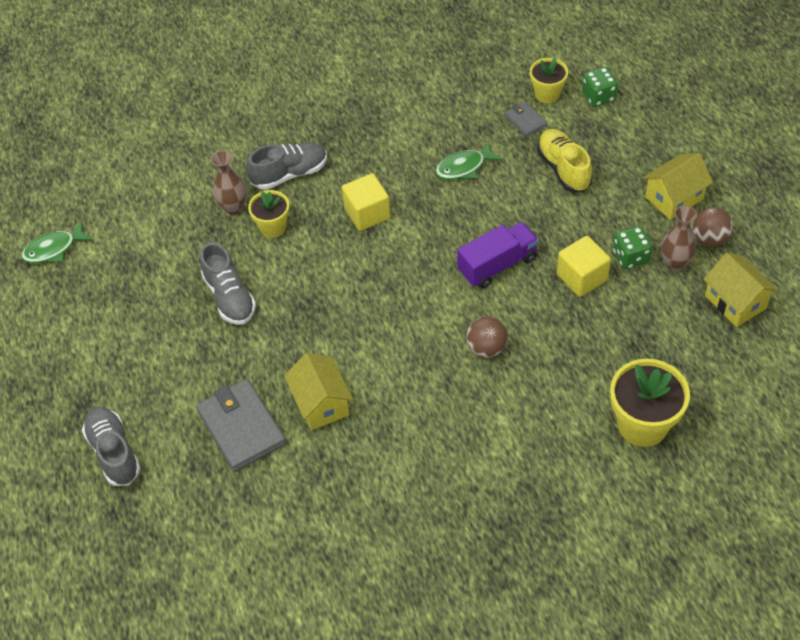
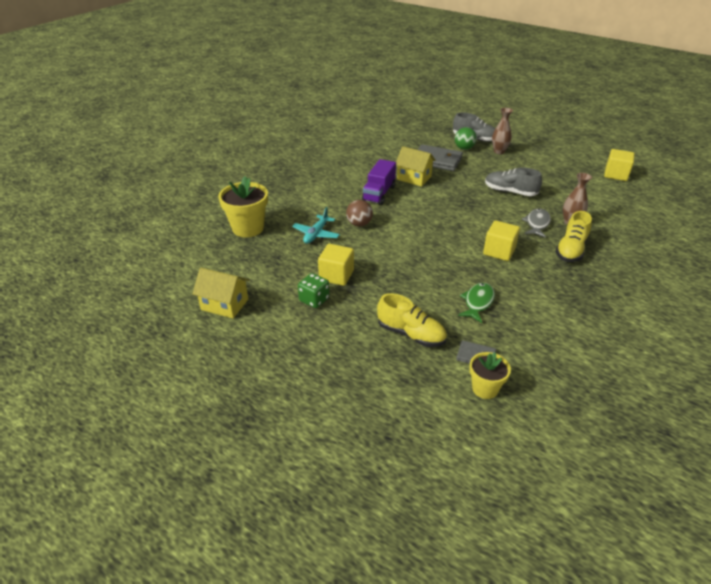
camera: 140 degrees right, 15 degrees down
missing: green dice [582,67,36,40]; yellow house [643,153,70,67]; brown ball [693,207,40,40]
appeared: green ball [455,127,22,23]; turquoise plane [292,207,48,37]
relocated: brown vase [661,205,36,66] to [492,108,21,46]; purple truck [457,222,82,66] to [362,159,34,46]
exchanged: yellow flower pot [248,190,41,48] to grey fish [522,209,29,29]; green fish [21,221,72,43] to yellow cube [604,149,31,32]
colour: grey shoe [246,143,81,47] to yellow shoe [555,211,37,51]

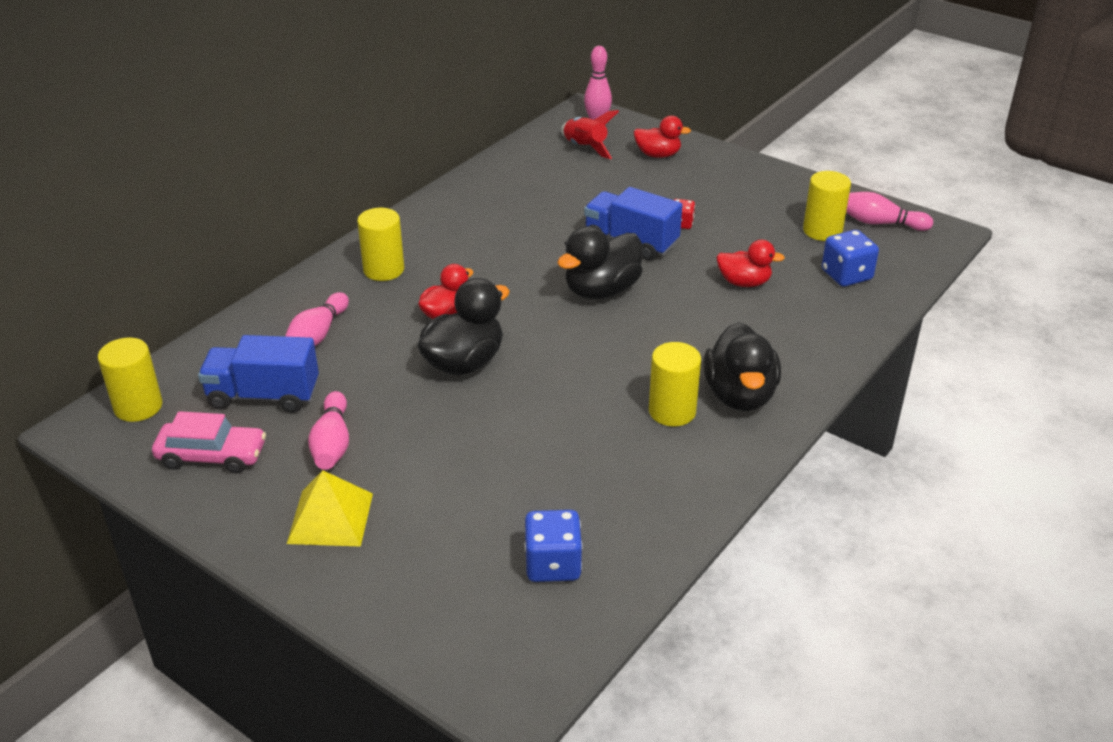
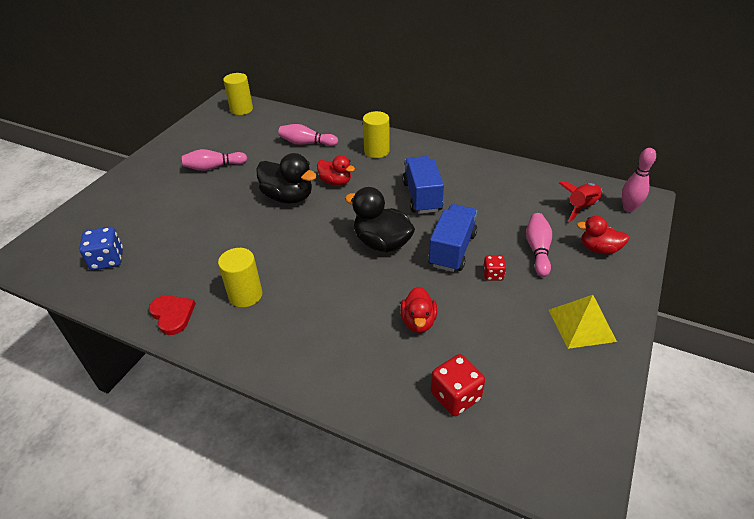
camera: 80 degrees right, 5 degrees up
missing: yellow cylinder [803,171,48,70]; black duck [704,322,77,89]; pink car [152,411,114,62]
appeared: red heart [149,295,47,40]
relocated: pink bowling pin [846,192,87,39] to [526,213,26,64]; blue truck [198,335,121,78] to [402,156,42,58]; yellow pyramid [287,470,86,77] to [549,295,68,54]
colour: blue dice [822,230,57,57] to red dice [431,354,54,62]
spun: red duck [634,116,57,42] = [577,216,53,38] 105 degrees clockwise

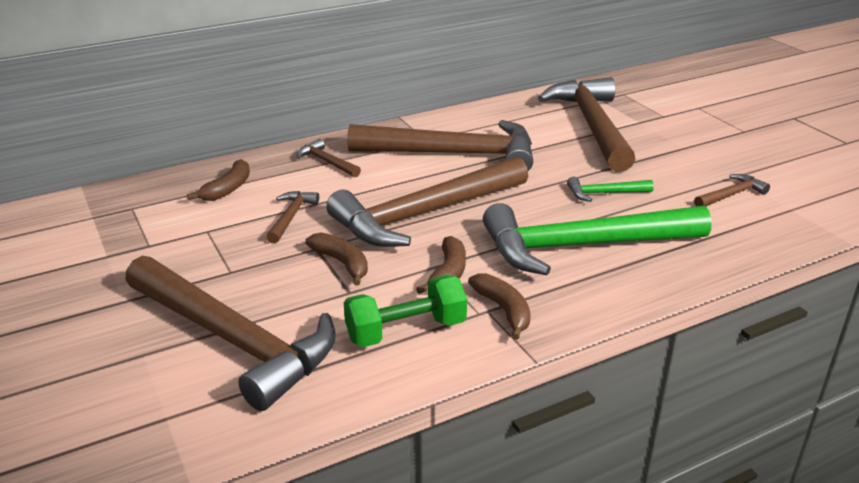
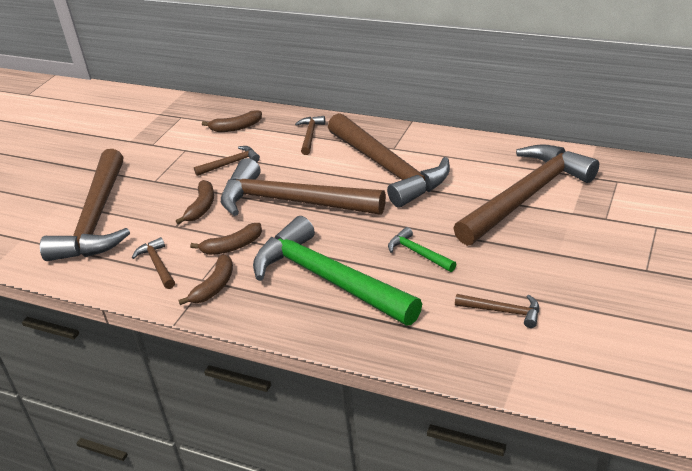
camera: 55 degrees right, 5 degrees up
exchanged: green dumbbell [344,275,123,72] to brown hammer [132,237,43,52]

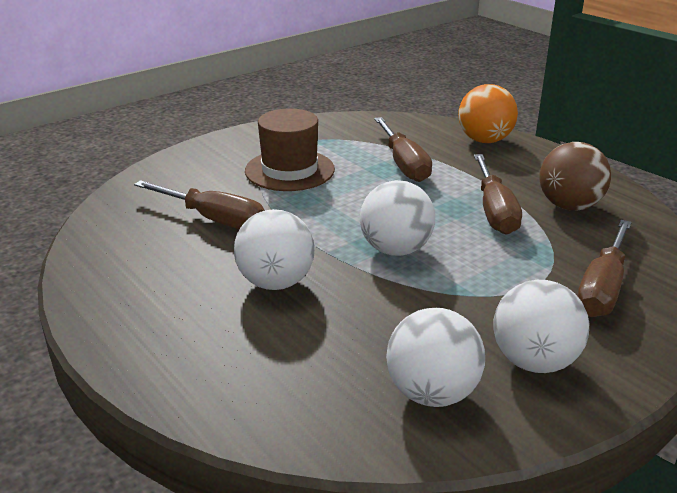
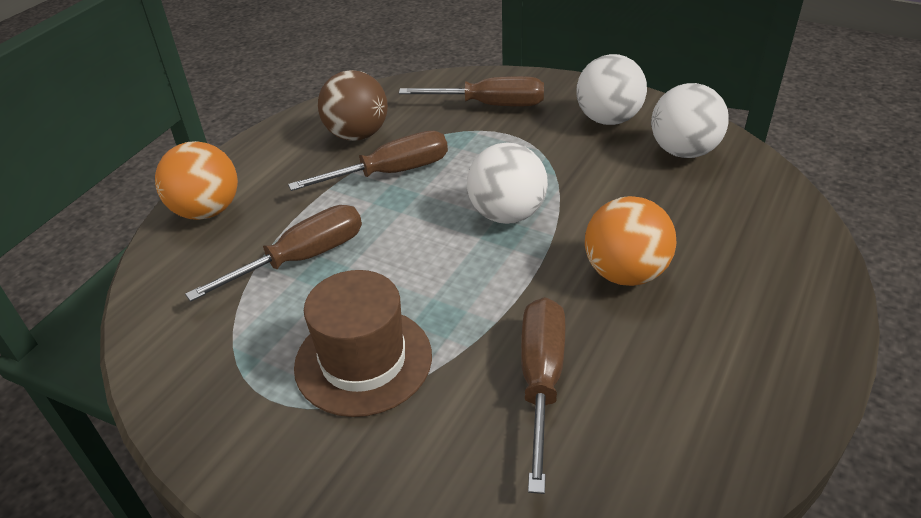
camera: 110 degrees left, 10 degrees up
colour: white ball [234,209,81,81] to orange ball [585,196,91,90]

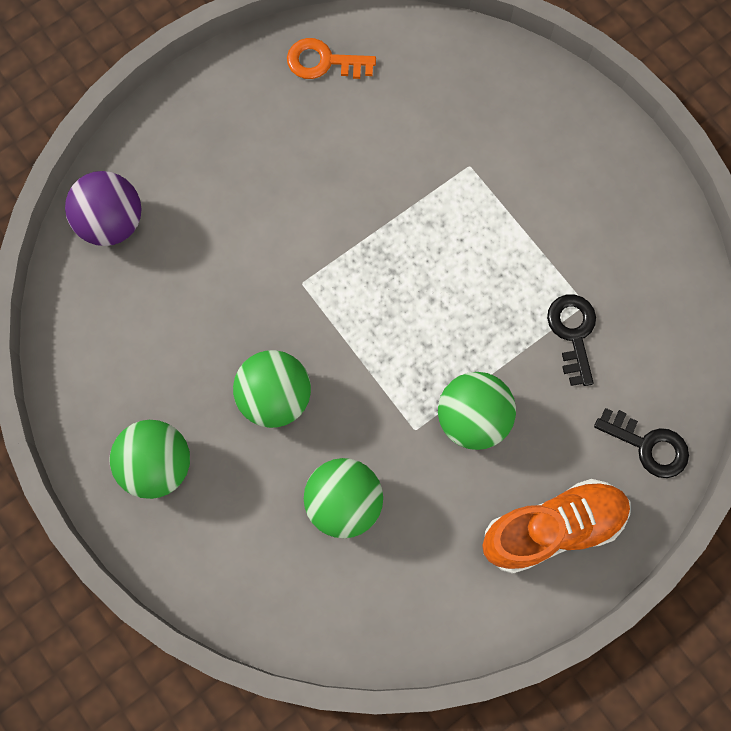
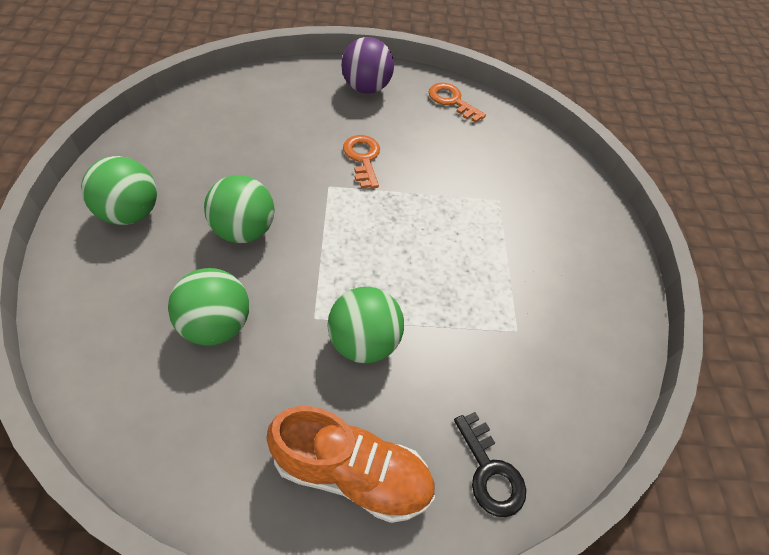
camera: 30 degrees right, 20 degrees down
missing: black key [547,294,49,92]
appeared: orange key [343,135,37,53]
relocated: purple ball [65,171,76,75] to [341,37,53,57]

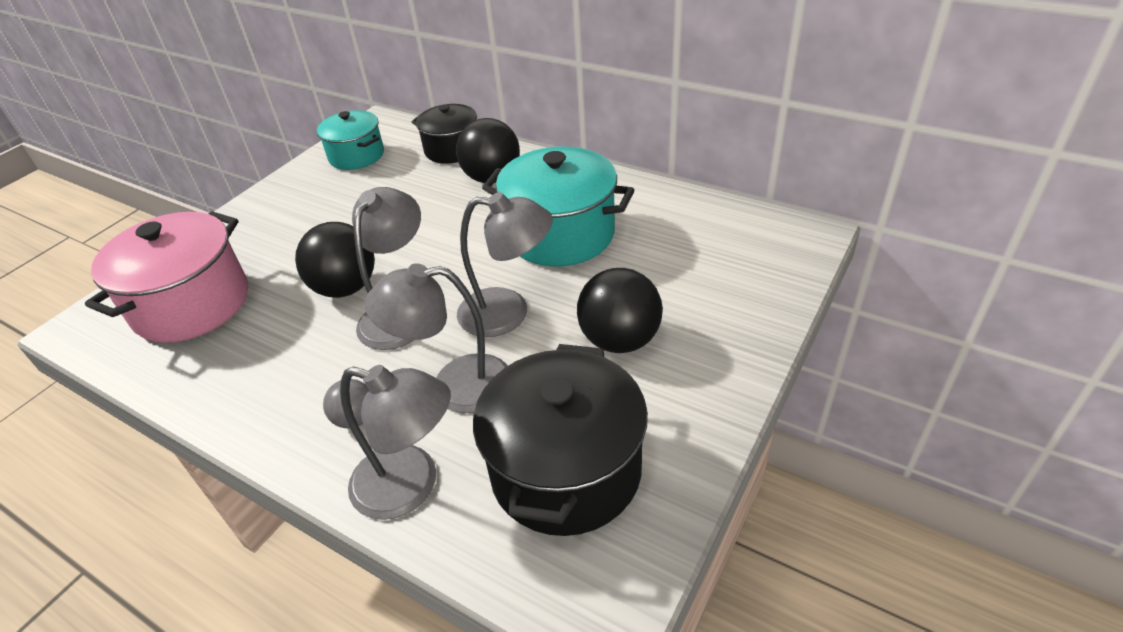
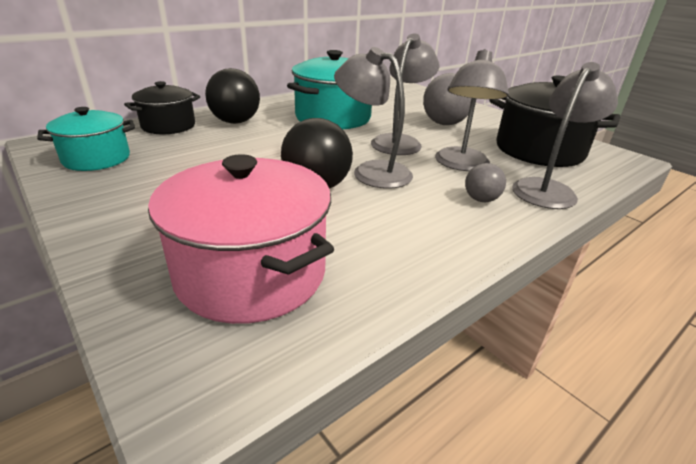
camera: 75 degrees left, 10 degrees down
colour: black ball [577,268,86,85] to grey ball [423,73,48,52]

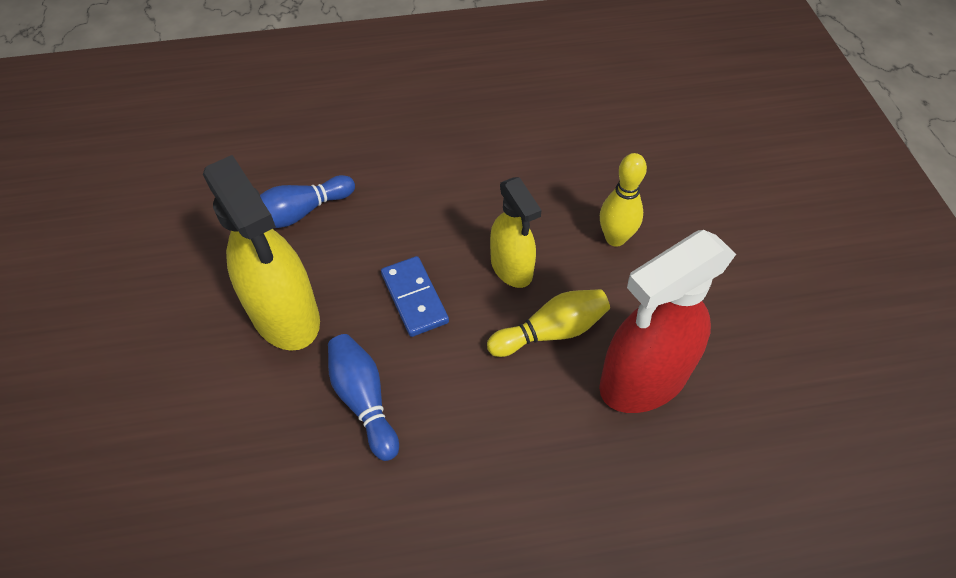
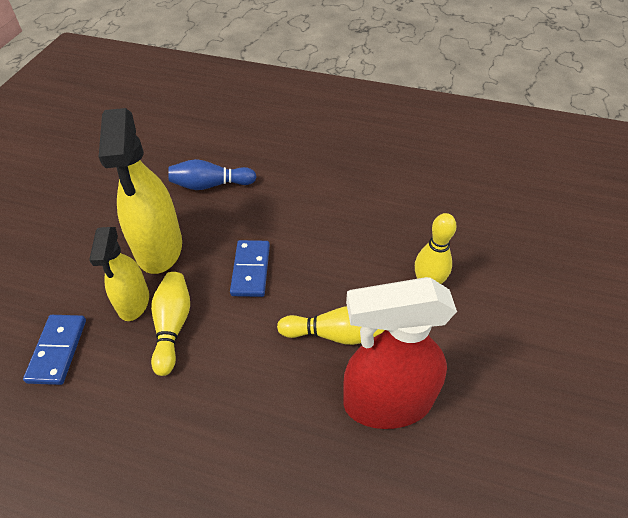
camera: 25 degrees right, 5 degrees down
appeared: blue domino [23,315,63,70]
relocated: yellow spray bottle [490,177,52,111] to [89,227,60,94]
colour: blue bowling pin [328,334,71,127] to yellow bowling pin [151,272,39,104]

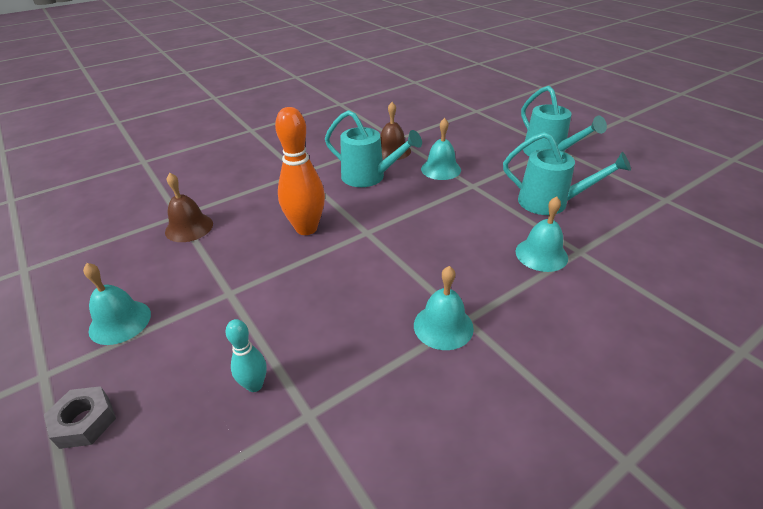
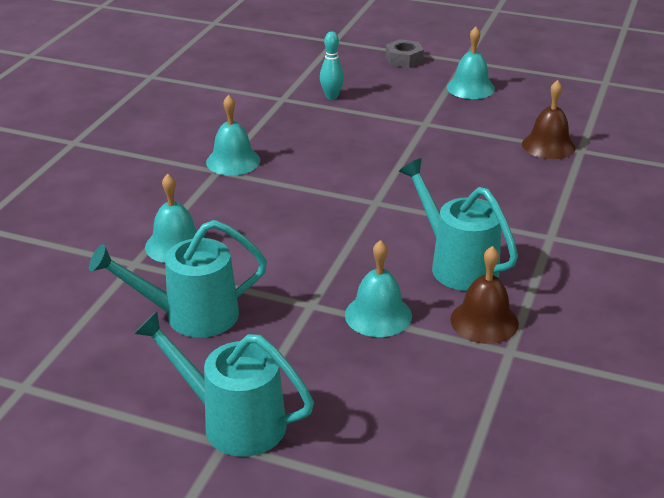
camera: 145 degrees right, 5 degrees down
missing: orange bowling pin [275,107,50,128]
spun: turquoise watering can [325,110,97,77] = [399,158,119,133] 60 degrees clockwise

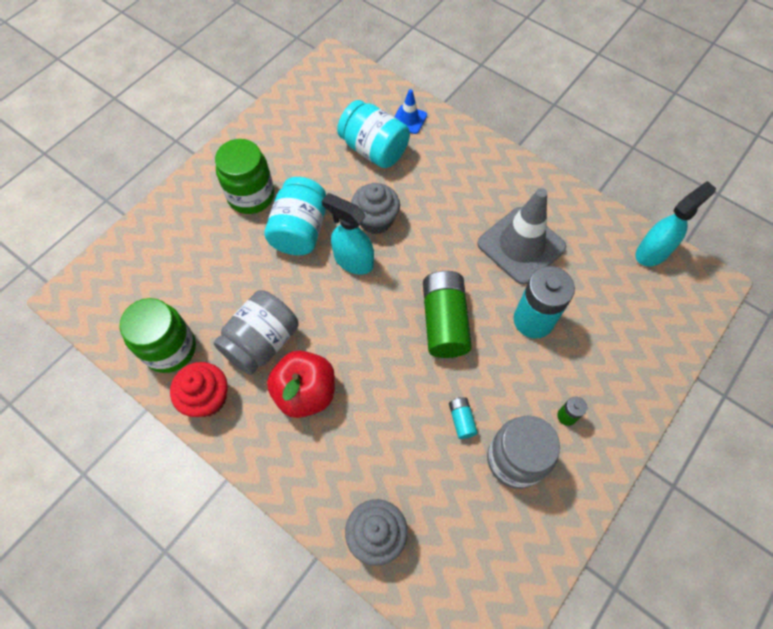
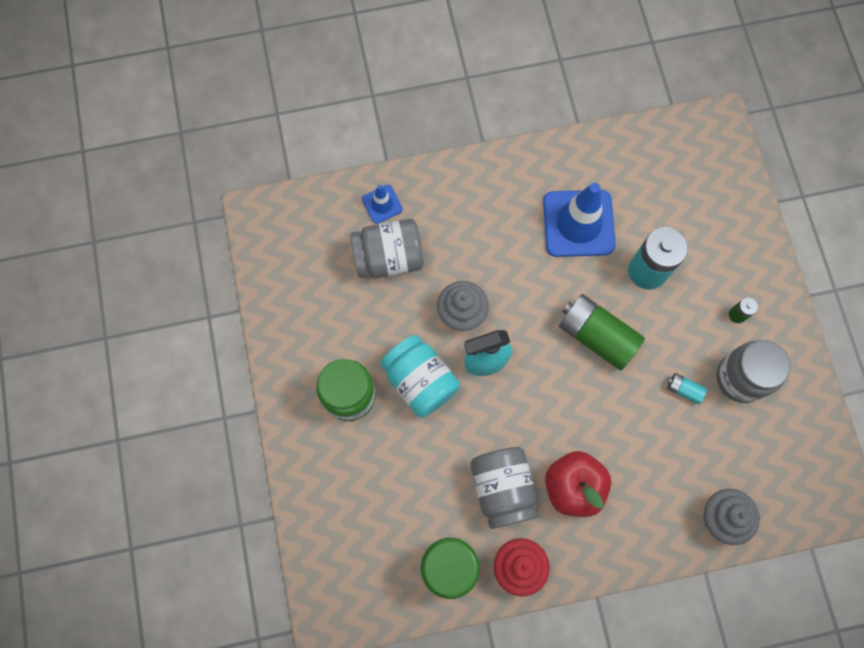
camera: 50 degrees left, 10 degrees up
missing: turquoise spray bottle [635,181,81,85]
colour: turquoise jar [337,100,73,68] to grey jar [350,219,74,59]; grey traffic cone [477,188,89,97] to blue traffic cone [543,183,73,74]

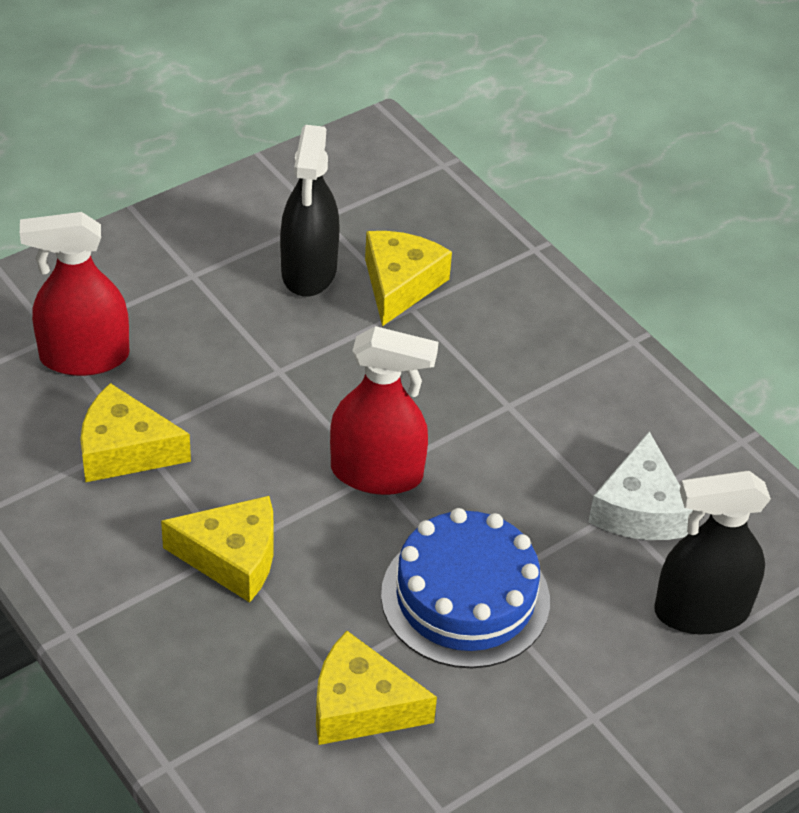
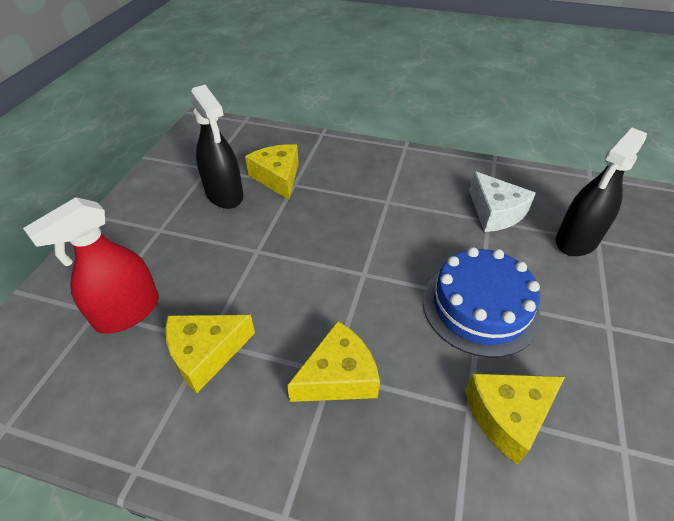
camera: 35 degrees left, 0 degrees up
missing: red spray bottle [330,326,108,169]

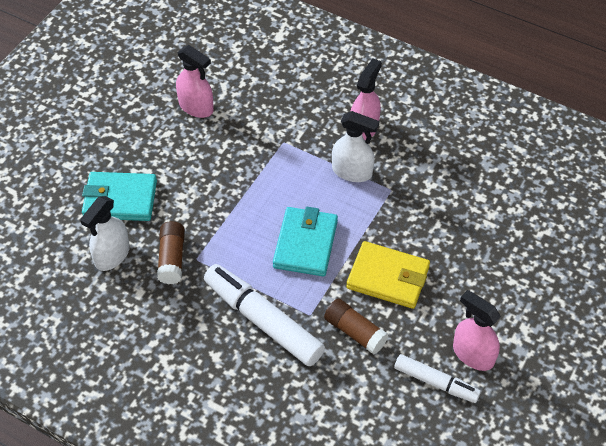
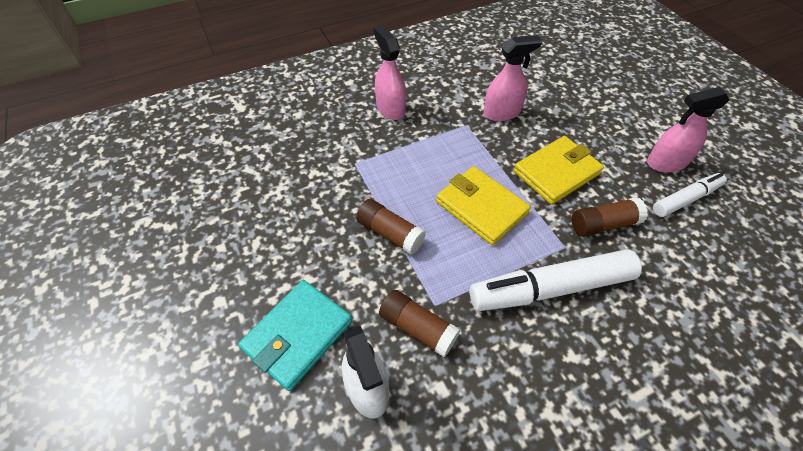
camera: 55 degrees left, 0 degrees up
missing: white spray bottle [332,111,47,71]
appeared: brown glue stick [356,199,70,56]
relocated: pink spray bottle [176,45,38,73] to [483,35,59,86]
colour: turquoise wallet [273,207,65,69] to yellow wallet [436,166,95,79]

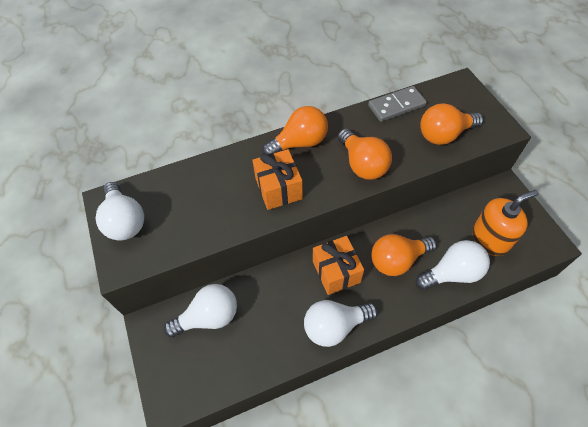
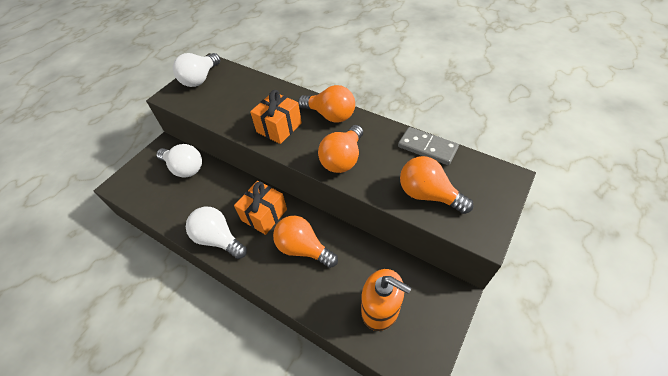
camera: 55 degrees right, 5 degrees down
missing: white light bulb [416,240,74,50]

